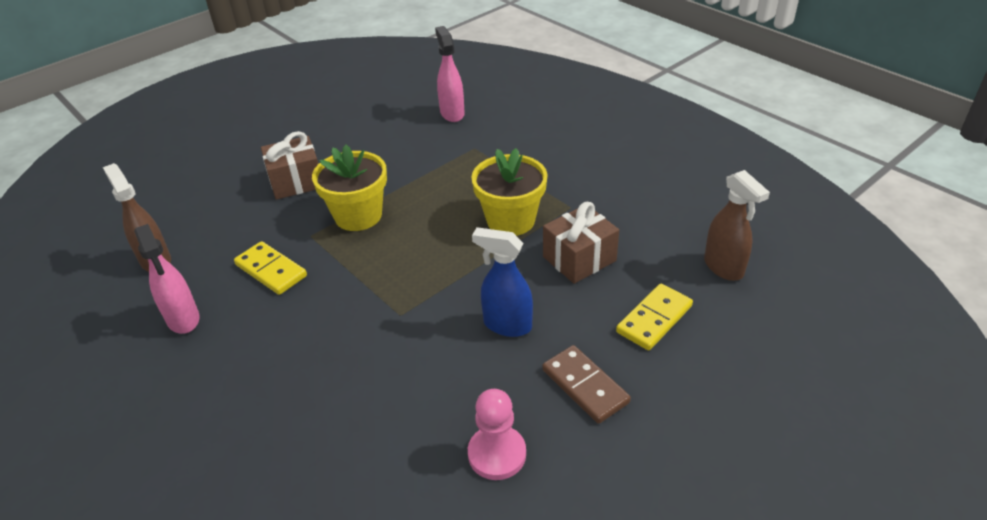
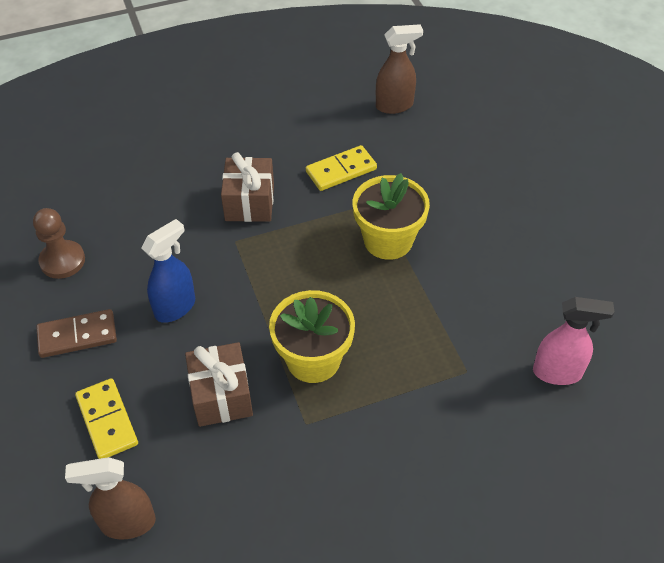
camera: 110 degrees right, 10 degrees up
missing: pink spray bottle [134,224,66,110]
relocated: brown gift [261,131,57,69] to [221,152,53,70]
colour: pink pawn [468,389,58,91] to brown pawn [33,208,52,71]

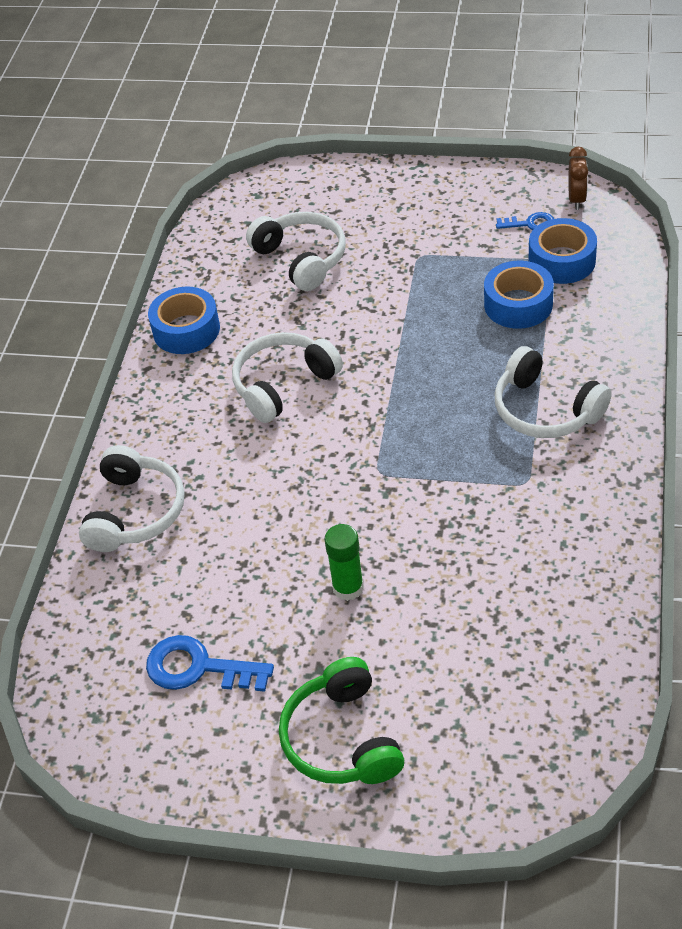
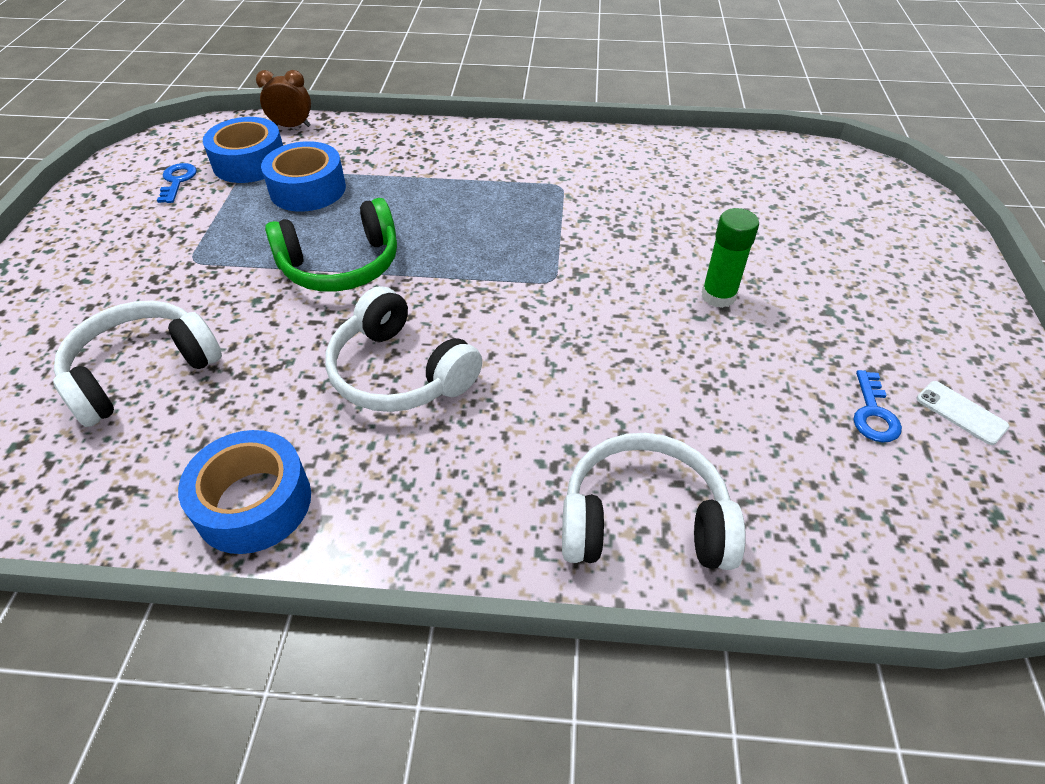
camera: 100 degrees left, 0 degrees up
missing: white headphones [495,346,117,92]
appeared: white phone [917,381,93,64]
relocated: brown clock [568,147,20,63] to [256,70,55,57]; green headphones [279,657,125,127] to [265,198,132,94]
size: blue key [146,635,128,57] = [854,370,48,73] x0.58

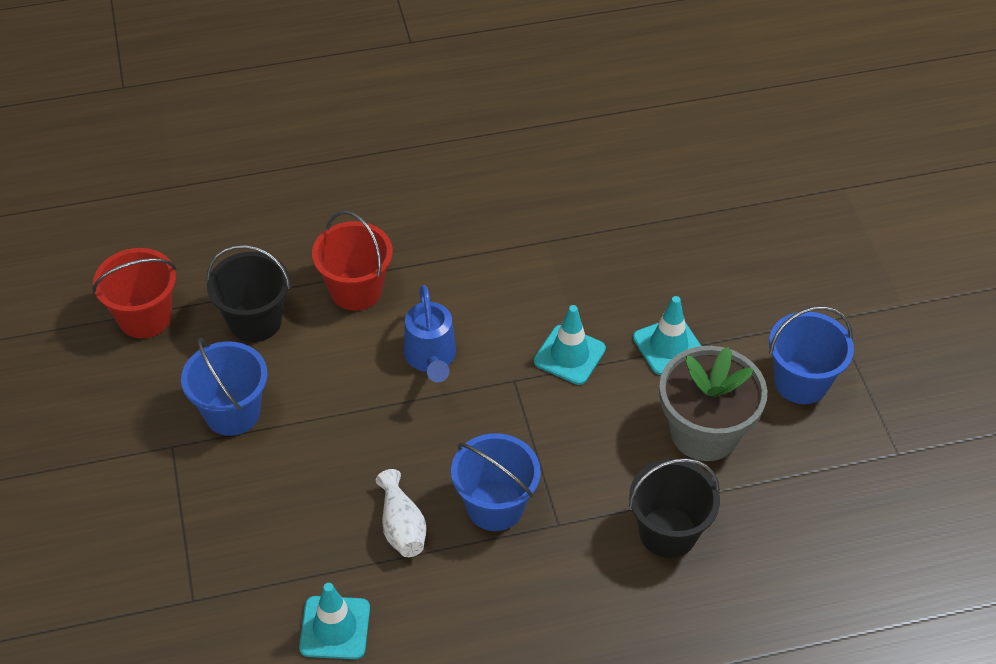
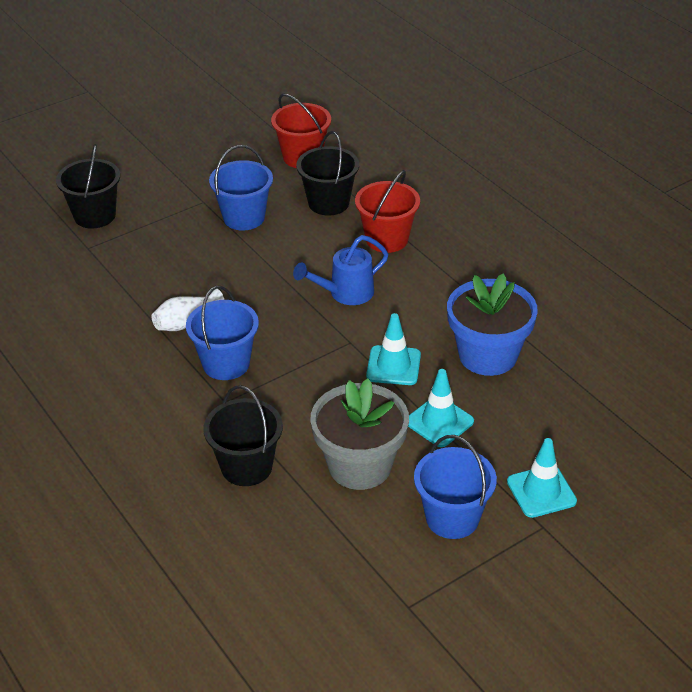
camera: 70 degrees right, 10 degrees down
appeared: black bucket [56,144,64,84]; blue flower pot [447,273,91,103]
relocated: turquoise traffic cone [299,583,71,76] to [507,438,70,80]

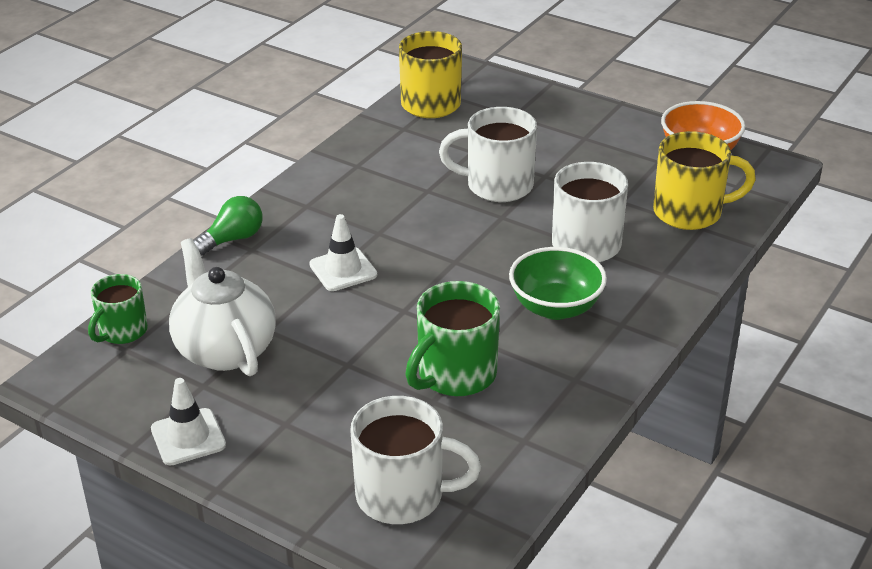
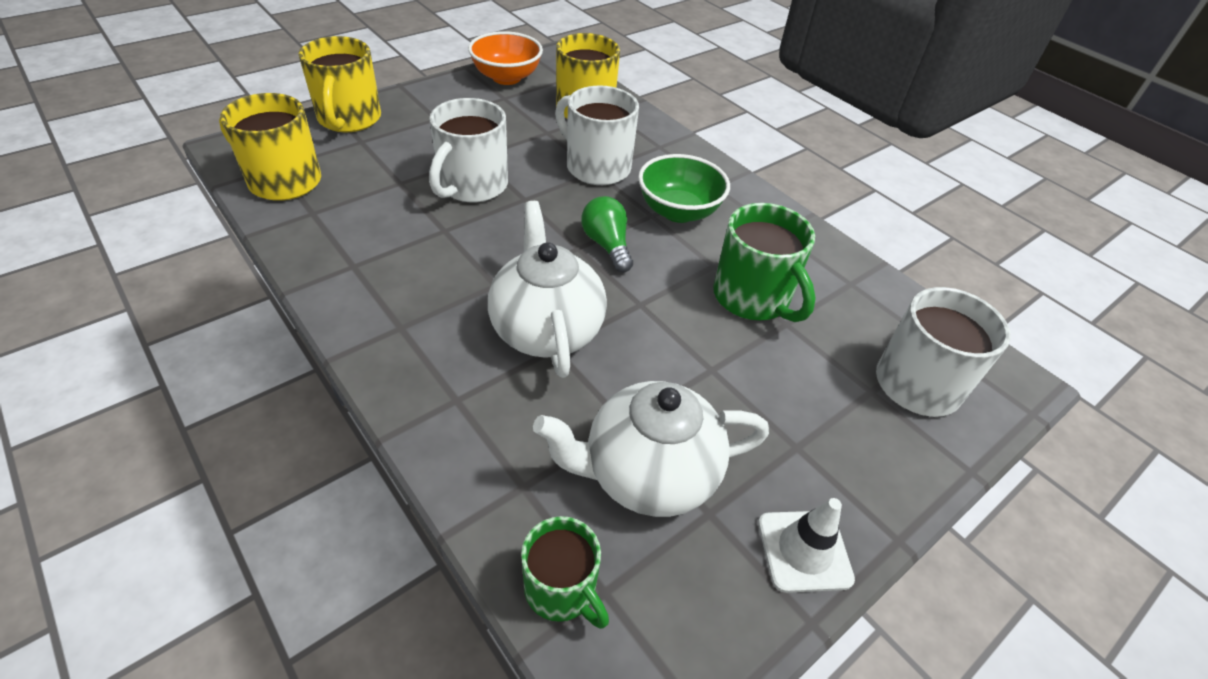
camera: 75 degrees left, 10 degrees up
appeared: yellow mug [299,36,82,96]
relocated: green light bulb [193,196,69,59] to [581,196,52,76]
exchanged: white traffic cone [309,214,68,77] to white teapot [488,201,119,177]

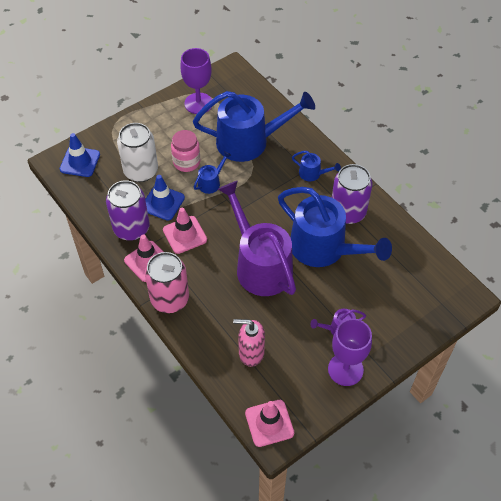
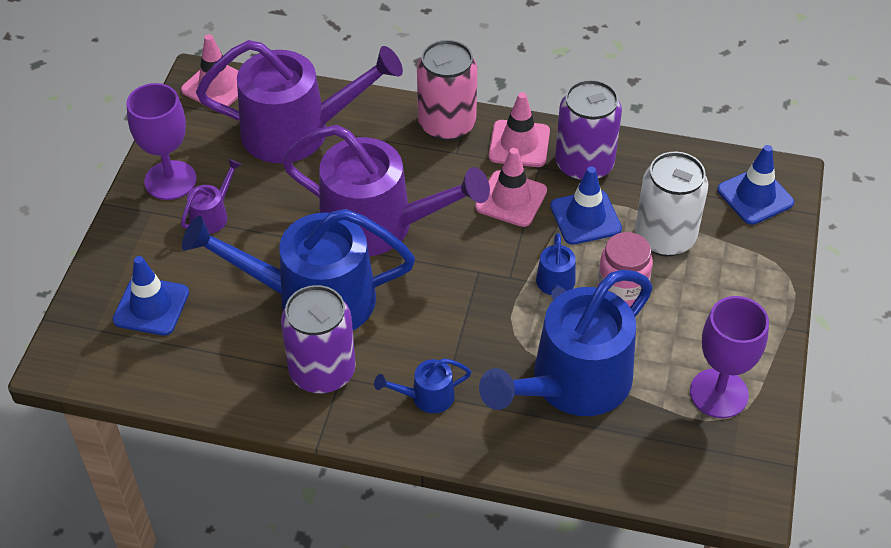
camera: 140 degrees right, 5 degrees down
appeared: blue traffic cone [113,256,76,80]
exchanged: pink soap dispenser [233,319,32,48] to purple watering can [196,40,207,123]

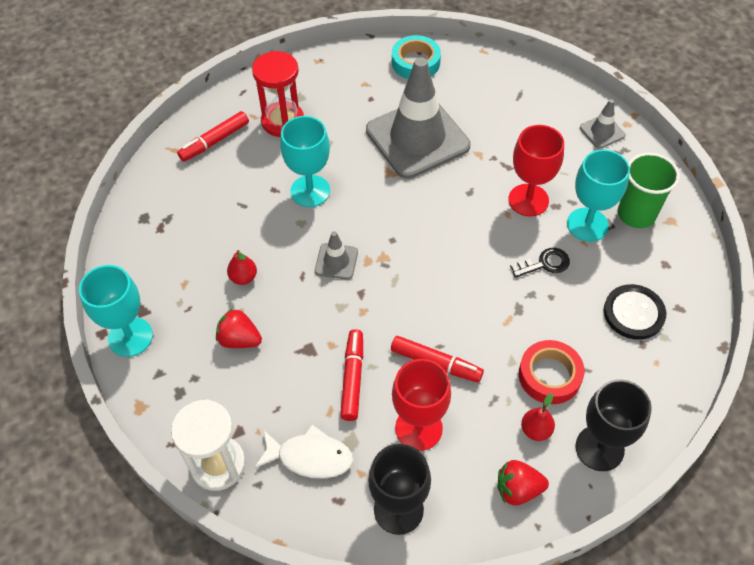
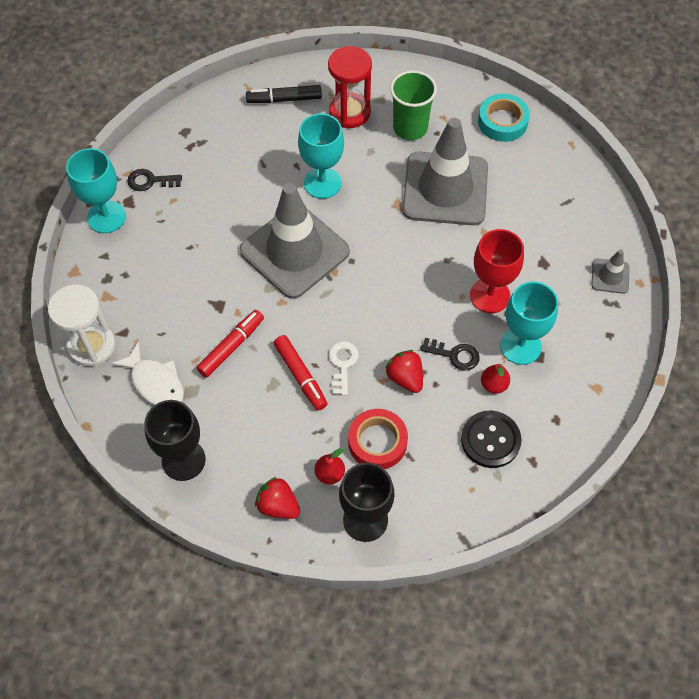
camera: 35 degrees right, 5 degrees up
missing: red goblet [392,359,59,92]
appeared: black key [127,169,55,22]; white key [329,341,29,54]
relocated: green cup [618,153,62,75] to [390,70,47,70]; red pear [227,250,30,35] to [481,364,29,30]; red strawberry [216,308,46,40] to [385,350,38,43]
colour: red marker [177,111,72,51] to black marker [246,85,76,18]
size: grey traffic cone [315,231,43,49] = [240,183,110,116] x2.34

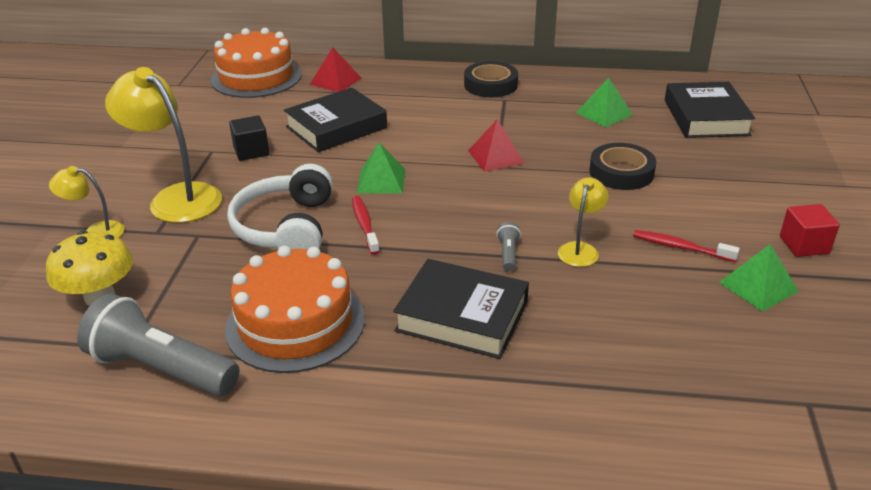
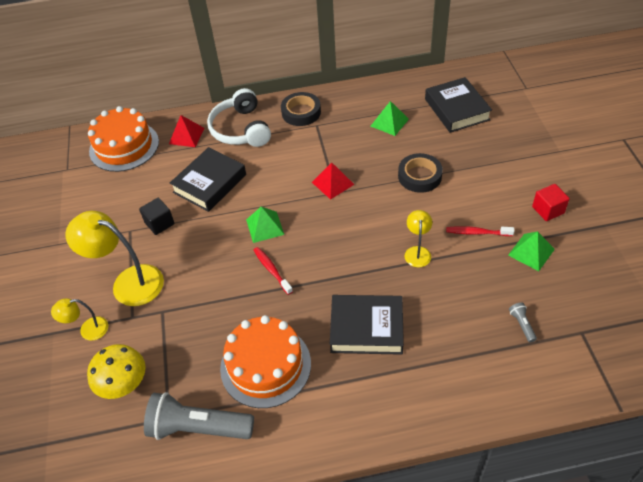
camera: 15 degrees left, 15 degrees up
relocated: white headphones [227,164,105,85] to [207,88,64,59]; grey flashlight [497,222,24,49] to [509,302,28,41]

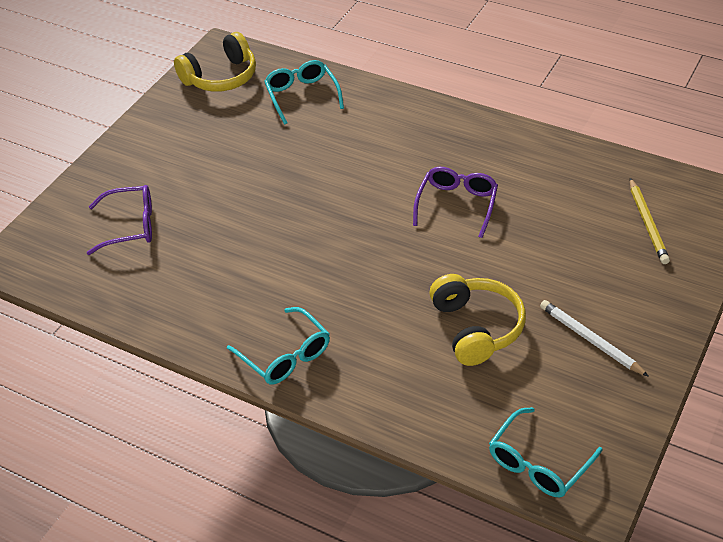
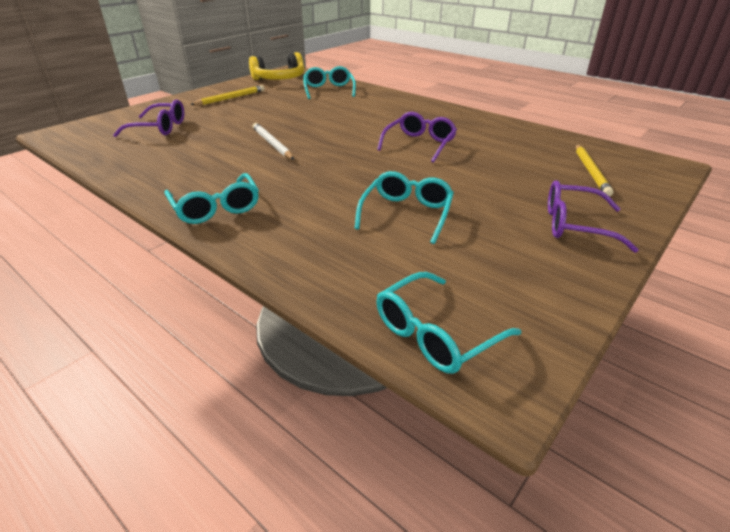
camera: 10 degrees right, 10 degrees down
appeared: yellow pencil [190,85,74,20]; purple glasses [548,180,91,73]
relocated: white pencil [540,300,109,77] to [253,123,41,37]
exchanged: yellow headphones [429,274,97,92] to turquoise glasses [354,171,100,73]

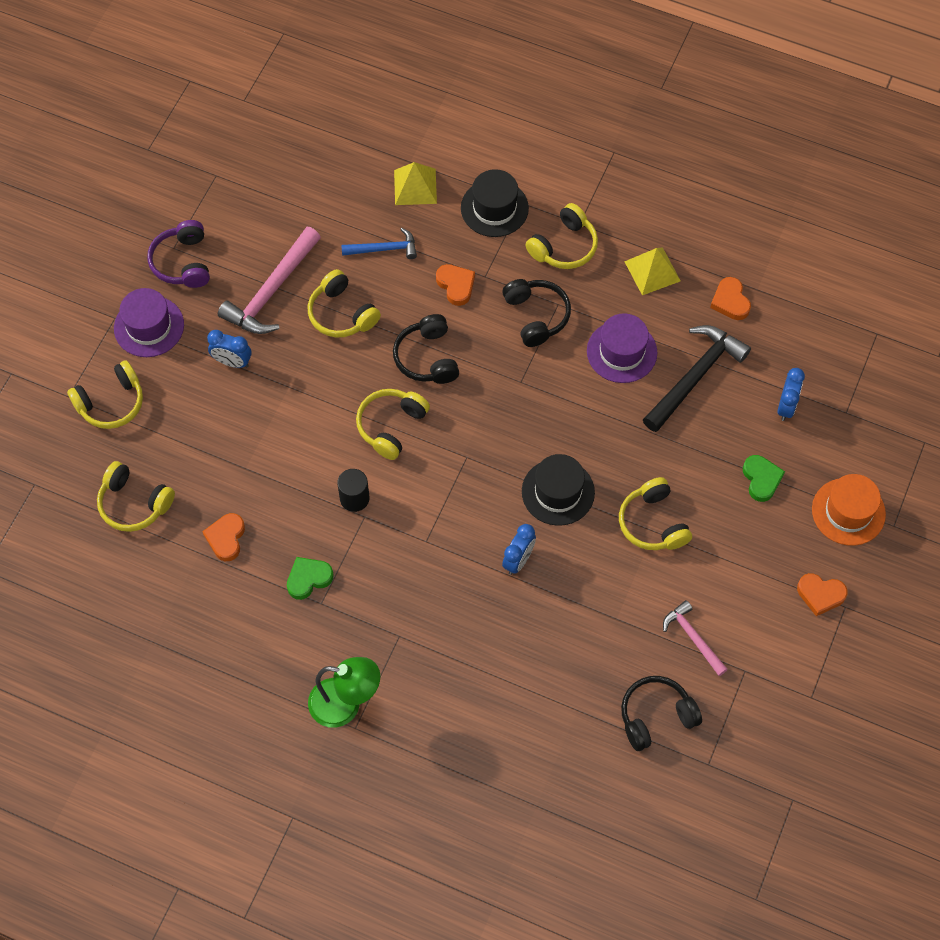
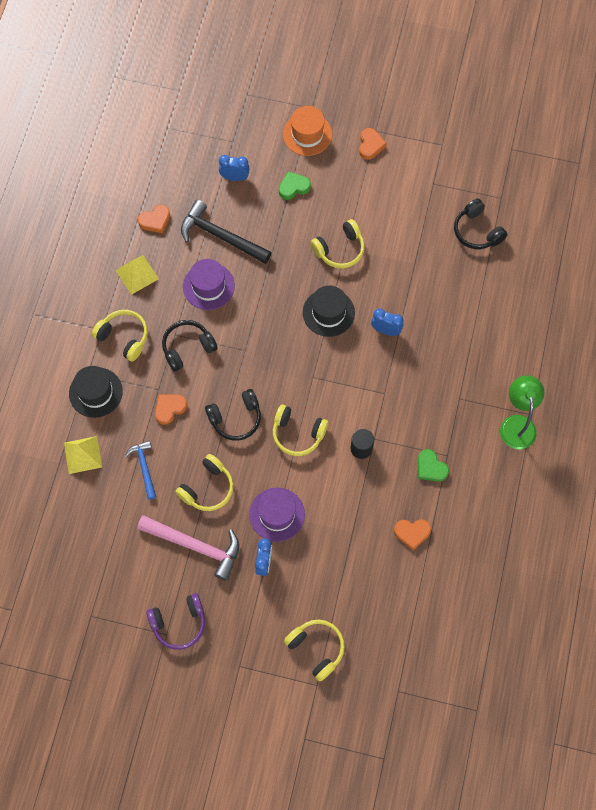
camera: 100 degrees left, 5 degrees up
missing: yellow headphones [97,461,78,71]; pink hammer [663,600,65,76]
relocated: purple hat [114,288,70,69] to [249,487,56,55]

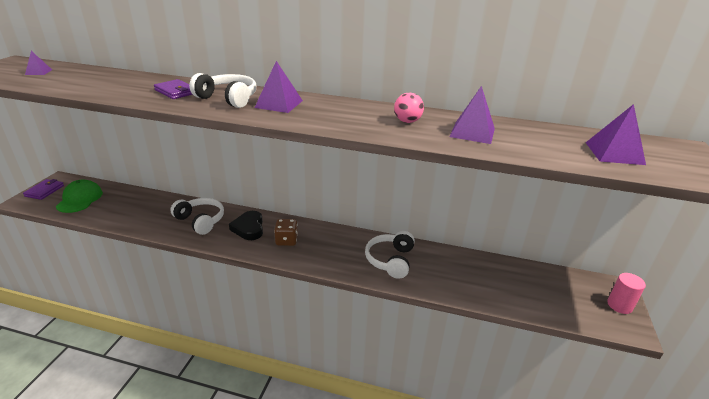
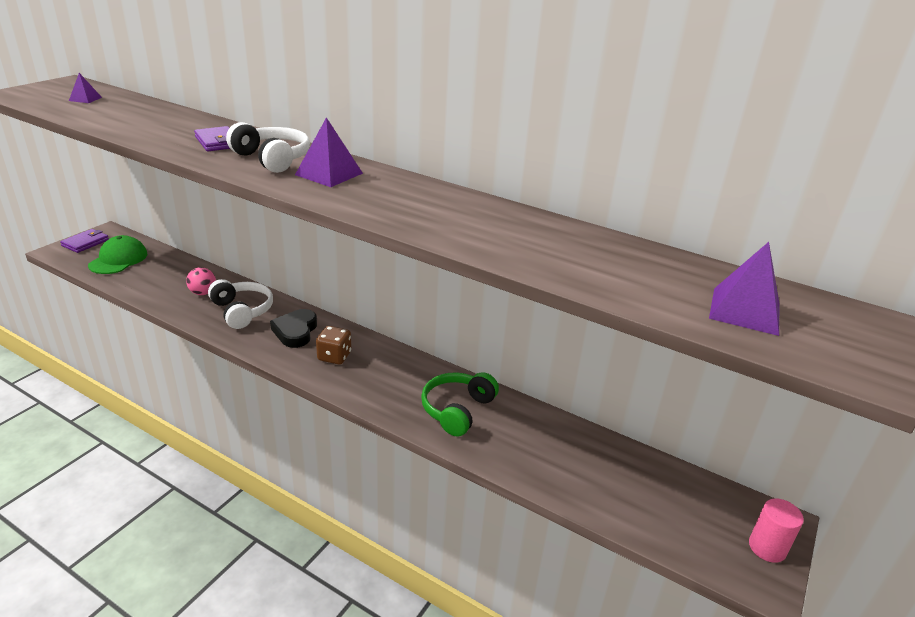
camera: 15 degrees right, 0 degrees up
missing: purple pyramid [449,86,46,58]
relocated: pink ball [394,93,30,30] to [186,267,30,28]
colour: white headphones [365,231,50,48] to green headphones [421,372,78,65]

